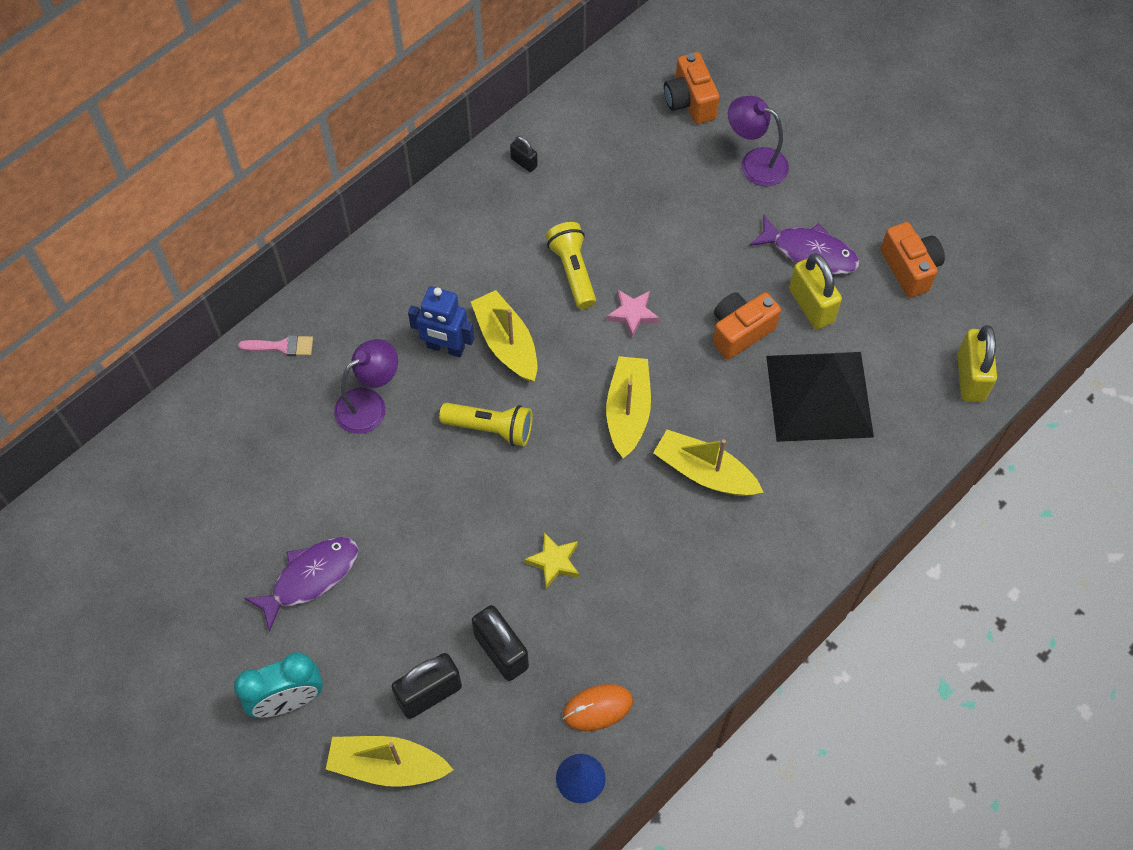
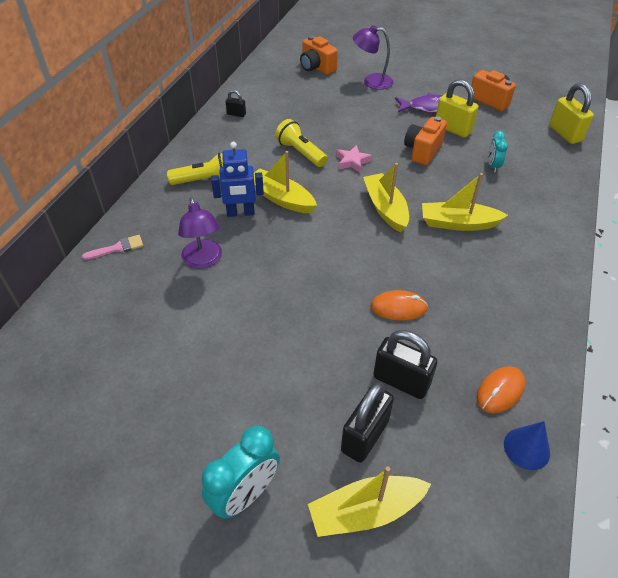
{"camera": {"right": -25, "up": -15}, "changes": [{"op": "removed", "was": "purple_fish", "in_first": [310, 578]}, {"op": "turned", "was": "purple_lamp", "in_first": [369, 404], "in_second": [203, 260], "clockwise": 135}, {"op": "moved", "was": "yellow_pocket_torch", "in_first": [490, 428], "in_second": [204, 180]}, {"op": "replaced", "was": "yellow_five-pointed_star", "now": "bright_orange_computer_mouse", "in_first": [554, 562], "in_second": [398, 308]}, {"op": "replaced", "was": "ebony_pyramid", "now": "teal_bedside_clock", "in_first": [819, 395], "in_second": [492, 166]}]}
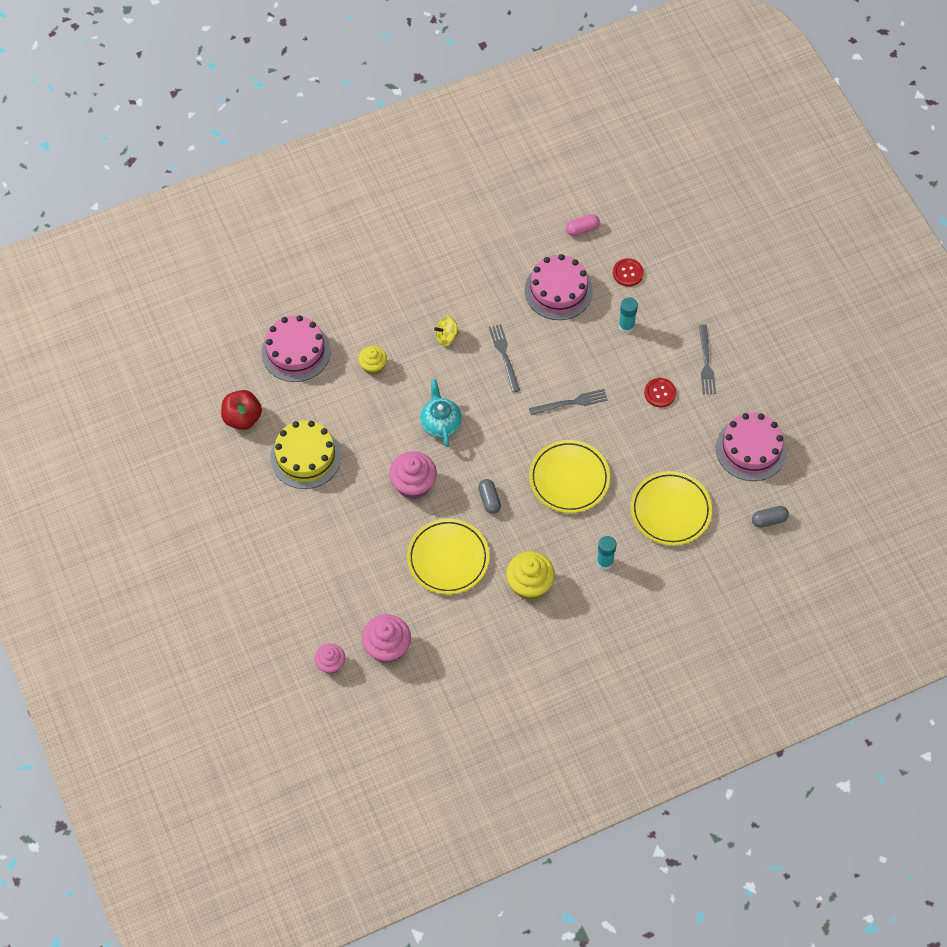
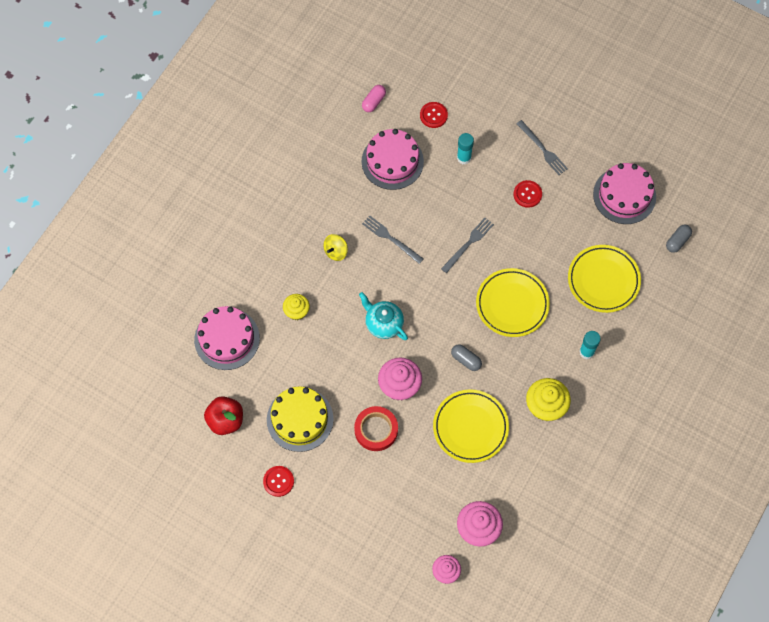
{"camera": {"right": -35, "up": 5}, "changes": [{"op": "added", "now": "red_shirt_button", "in_second": [278, 481]}, {"op": "added", "now": "red_tape", "in_second": [376, 430]}]}
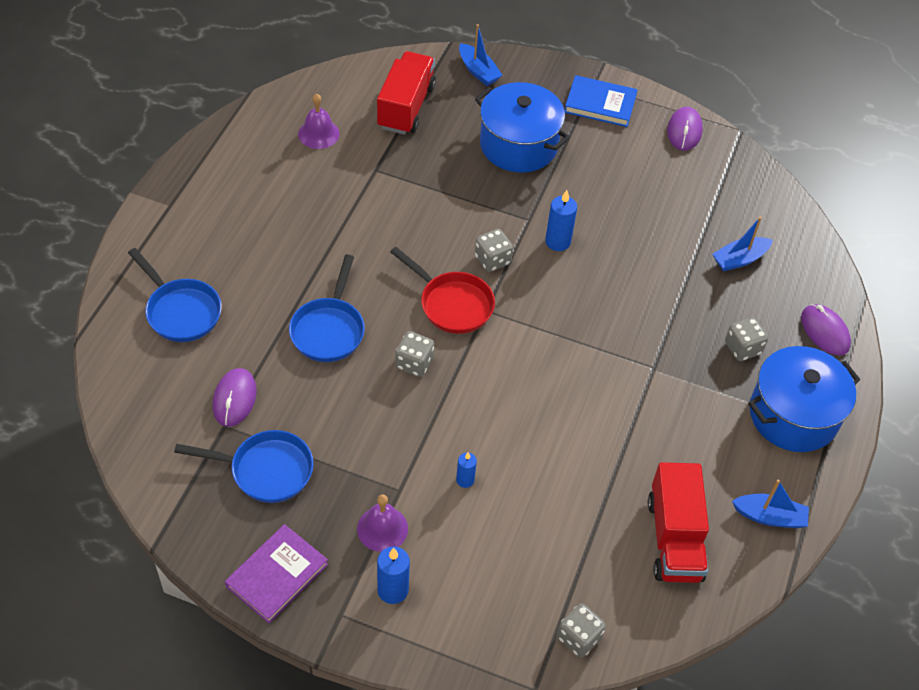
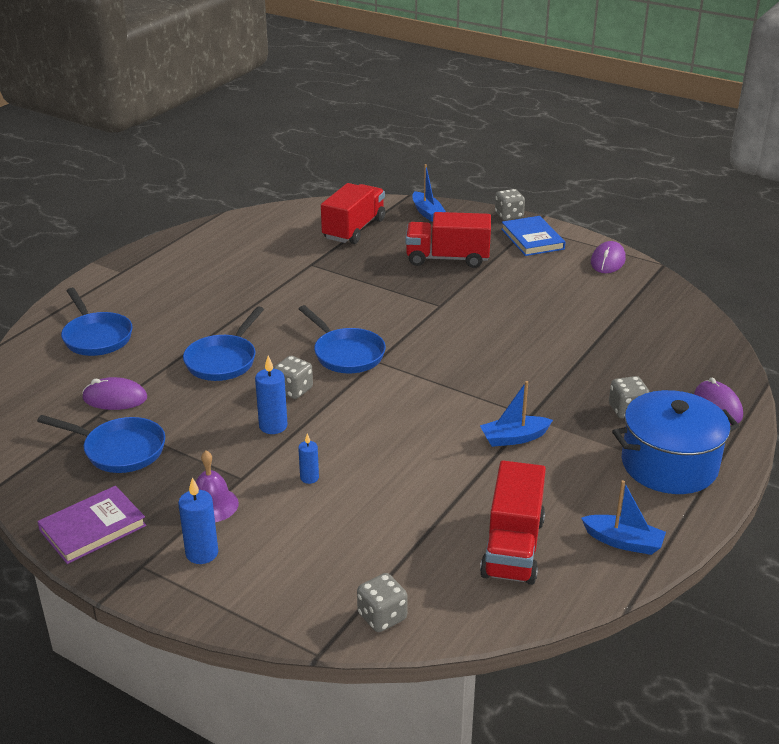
{"camera": {"right": 15, "up": -20}, "changes": [{"op": "turned", "was": "purple_computer_mouse", "in_first": [234, 399], "in_second": [115, 398], "clockwise": 75}, {"op": "removed", "was": "purple_hand_bell", "in_first": [318, 133]}, {"op": "recoloured", "was": "red_frying_pan", "now": "cobalt_frying_pan", "in_first": [452, 304], "in_second": [346, 354]}, {"op": "replaced", "was": "cobalt_cooking_pot", "now": "red_toy_truck", "in_first": [518, 145], "in_second": [447, 258]}, {"op": "moved", "was": "ash-grey_die", "in_first": [492, 260], "in_second": [509, 216]}, {"op": "moved", "was": "cobalt_wax_candle", "in_first": [557, 242], "in_second": [273, 426]}, {"op": "turned", "was": "cobalt_hardback", "in_first": [600, 104], "in_second": [532, 239], "clockwise": 45}, {"op": "moved", "was": "cobalt_boat", "in_first": [739, 259], "in_second": [514, 438]}]}
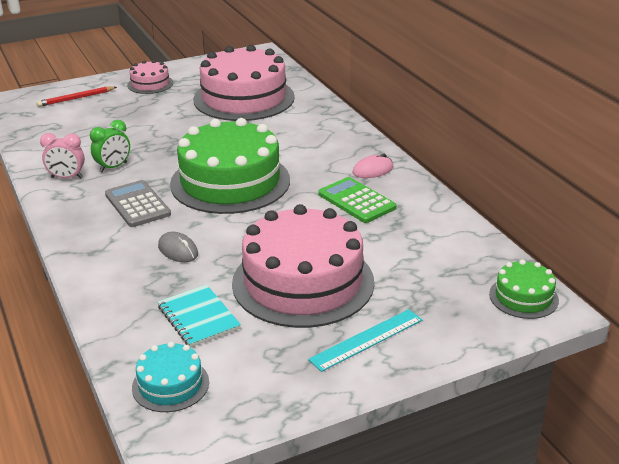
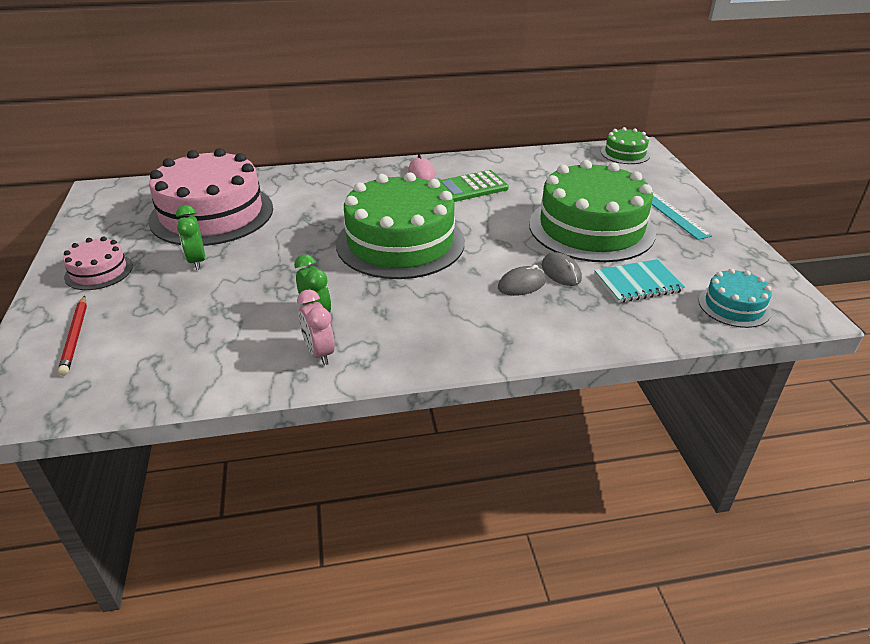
{"camera": {"right": -75, "up": 5}, "changes": [{"op": "turned", "was": "rosy_bedside_clock", "in_first": [67, 178], "in_second": [319, 353], "clockwise": 135}, {"op": "removed", "was": "ash-grey_pocket_calculator", "in_first": [137, 204]}, {"op": "recoloured", "was": "rosy_gateau", "now": "leaf-green_gateau", "in_first": [303, 282], "in_second": [591, 228]}, {"op": "added", "now": "leaf-green_bedside_clock", "in_second": [197, 261]}, {"op": "added", "now": "ash-grey_computer_mouse", "in_second": [561, 272]}]}
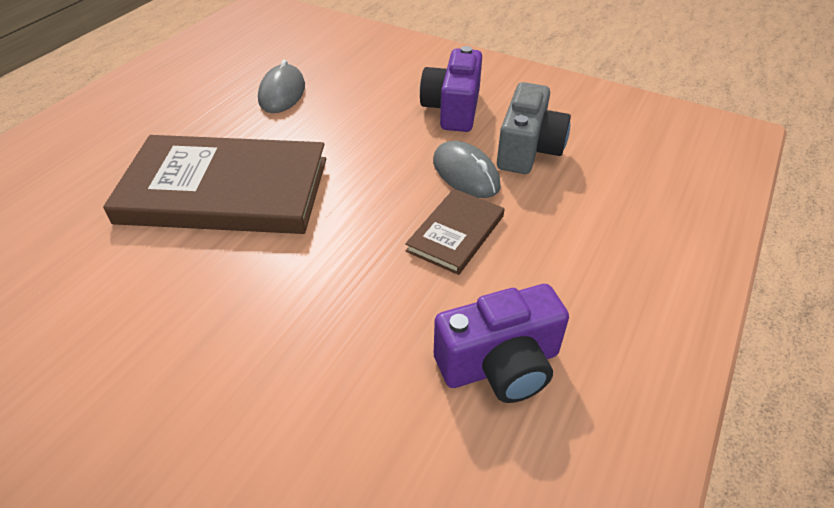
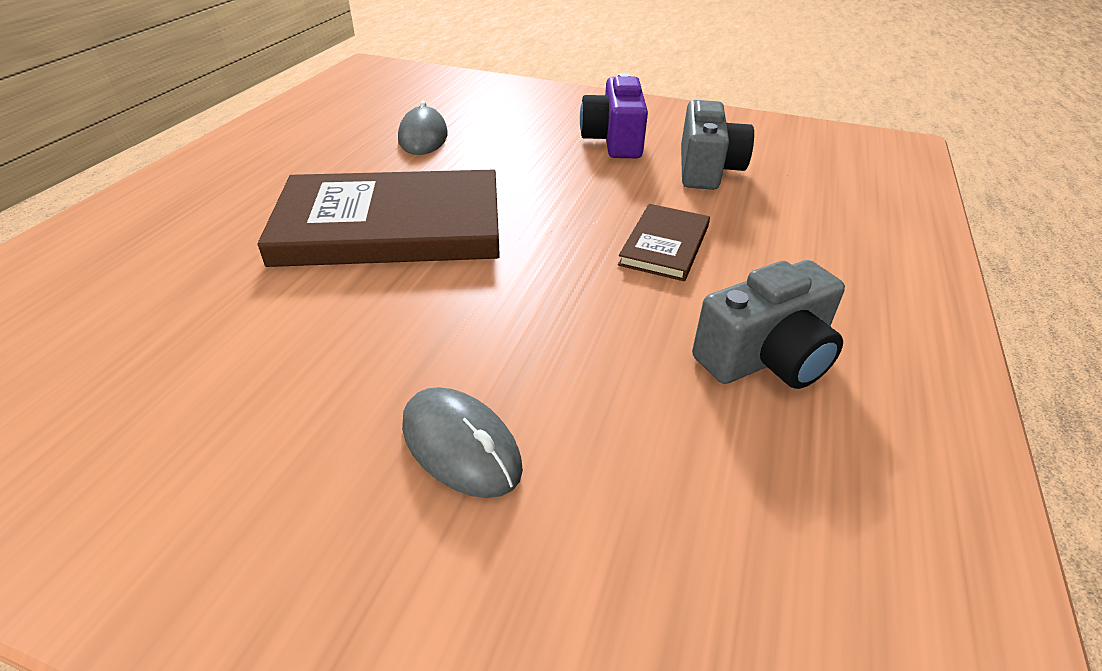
{"camera": {"right": -10, "up": -5}, "changes": [{"op": "moved", "was": "ash-grey_computer_mouse", "in_first": [466, 174], "in_second": [461, 446]}, {"op": "recoloured", "was": "purple_camera", "now": "ash-grey_camera", "in_first": [500, 365], "in_second": [766, 358]}]}
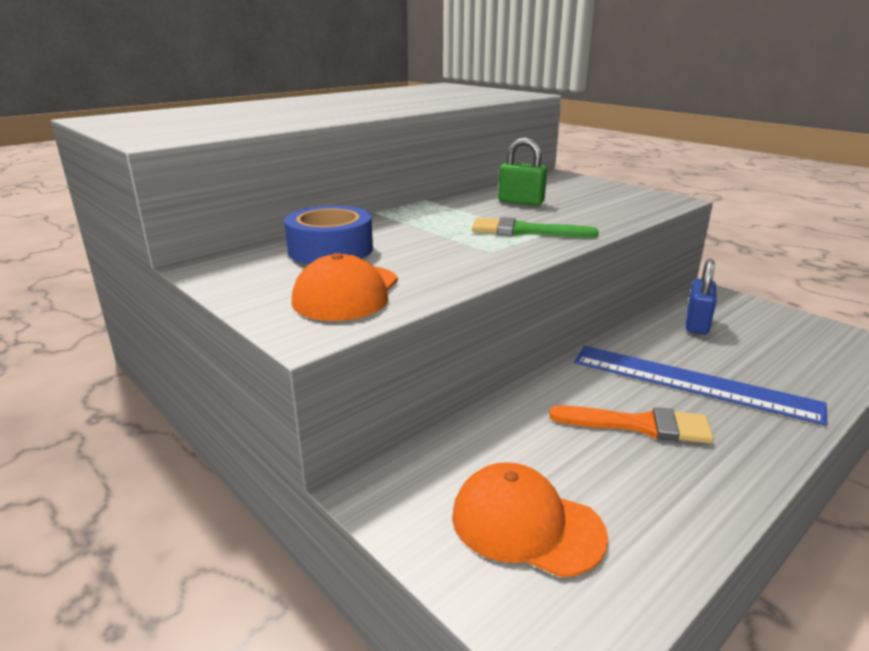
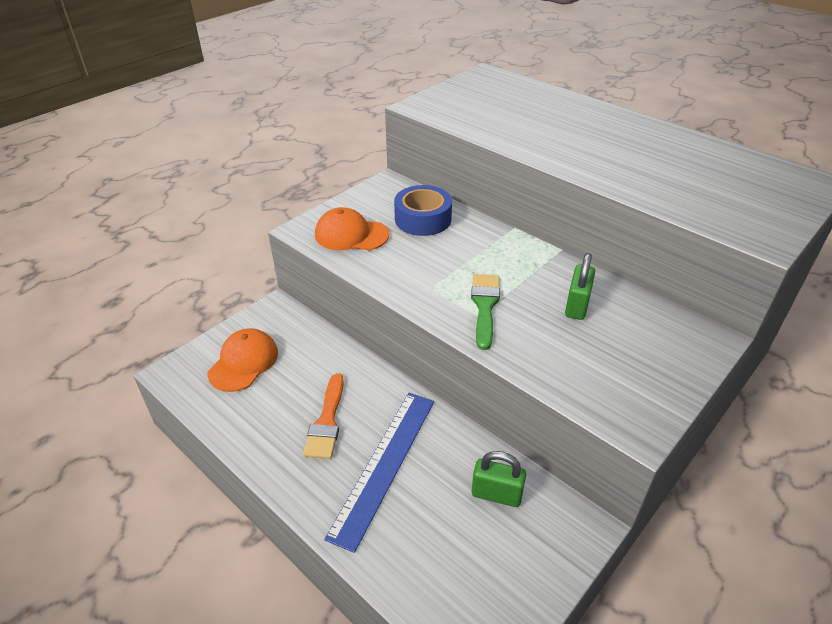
{"camera": {"right": 85, "up": 15}, "changes": [{"op": "recoloured", "was": "cobalt_lock", "now": "leaf-green_lock", "in_first": [696, 324], "in_second": [496, 494]}]}
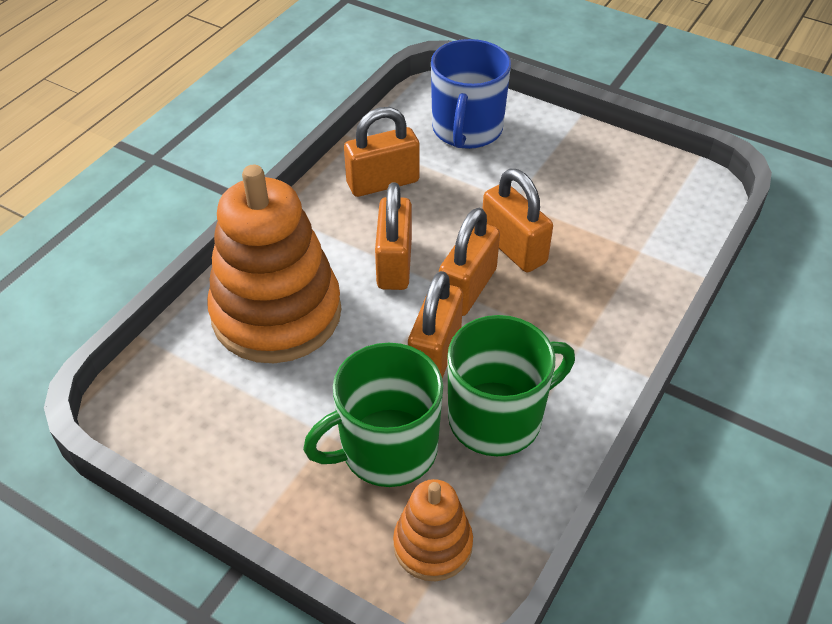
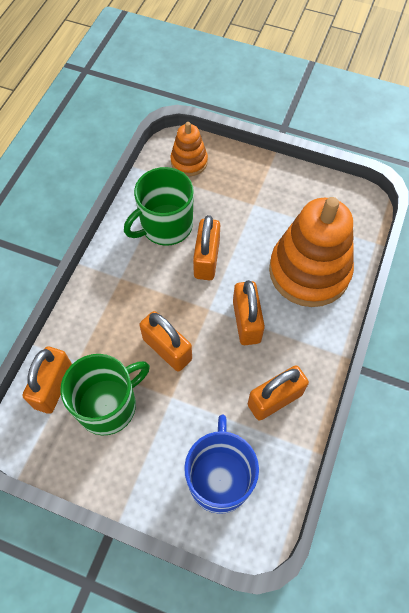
{"camera": {"right": 170, "up": 15}, "changes": [{"op": "moved", "was": "leaf-green_tea_mug", "in_first": [387, 449], "in_second": [108, 405]}, {"op": "moved", "was": "bright_orange_lock", "in_first": [467, 288], "in_second": [53, 387]}]}
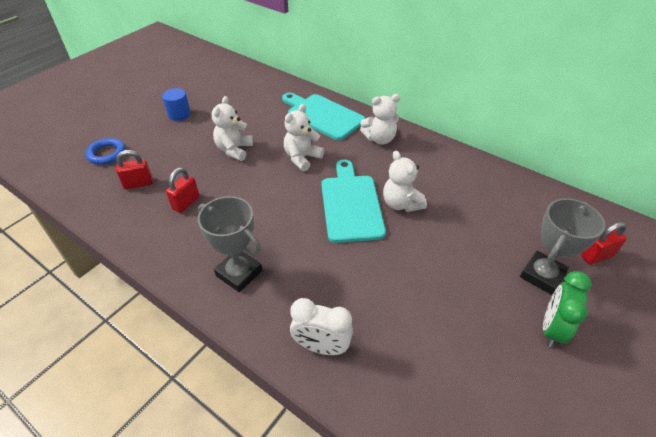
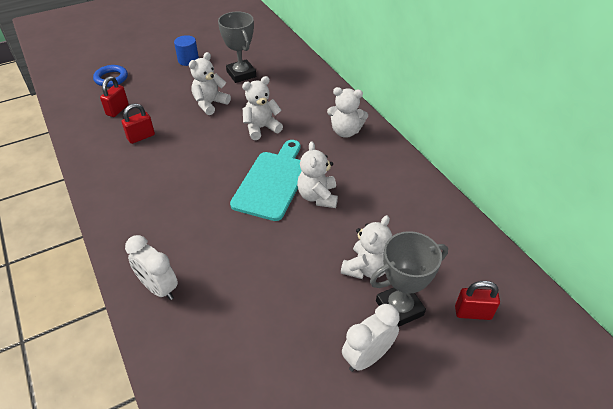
{"camera": {"right": 25, "up": 0}, "changes": [{"op": "turned", "was": "red_lock", "in_first": [138, 184], "in_second": [117, 110], "clockwise": -75}, {"op": "moved", "was": "ash-grey_award_cup", "in_first": [239, 273], "in_second": [241, 74]}, {"op": "removed", "was": "teal_chopping_board", "in_first": [323, 116]}, {"op": "recoloured", "was": "leaf-green_bedside_clock", "now": "white_bedside_clock", "in_first": [552, 329], "in_second": [367, 357]}, {"op": "added", "now": "white_teddy", "in_second": [366, 268]}]}
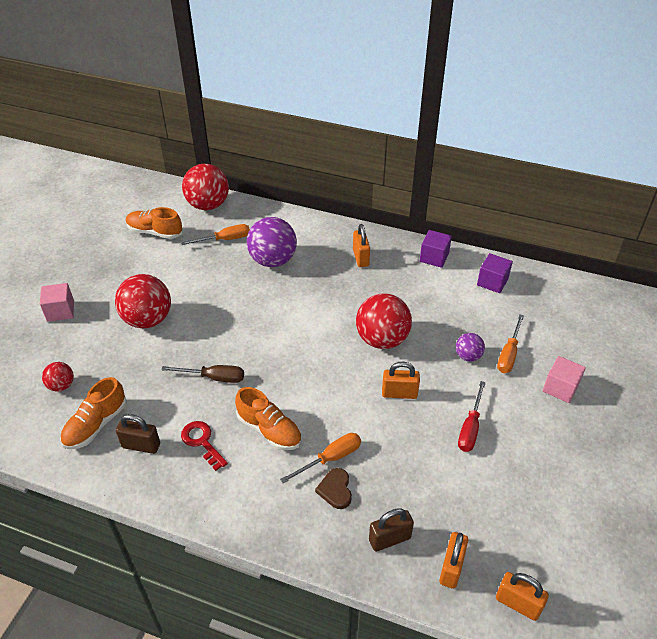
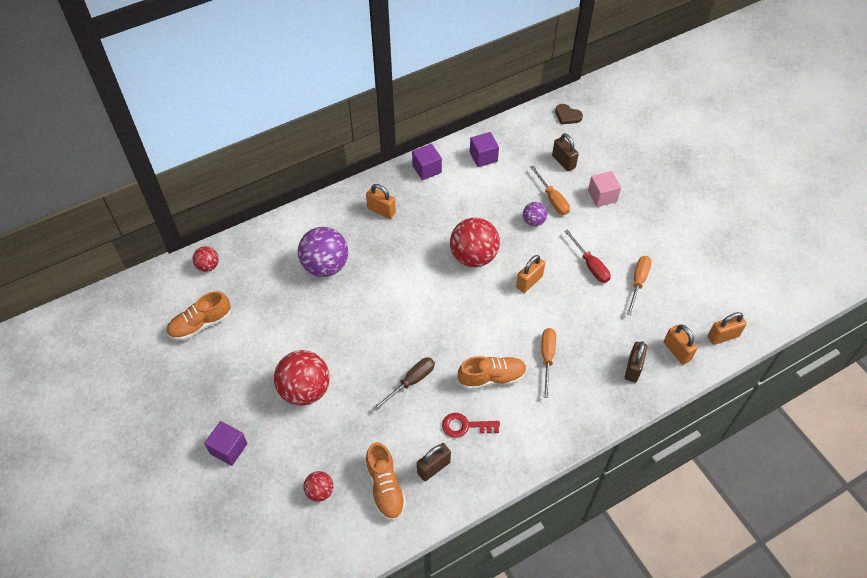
{"camera": {"right": -50, "up": 10}, "changes": [{"op": "recoloured", "was": "rosy_block", "now": "purple_block", "in_first": [60, 311], "in_second": [228, 448]}, {"op": "moved", "was": "bright_orange_screwdriver", "in_first": [225, 239], "in_second": [638, 282]}, {"op": "resized", "was": "red_play_ball", "in_first": [208, 205], "in_second": [208, 266], "ratio": 0.51}, {"op": "moved", "was": "russet_heart_shape", "in_first": [335, 490], "in_second": [567, 116]}, {"op": "added", "now": "russet_lock", "in_second": [563, 162]}]}
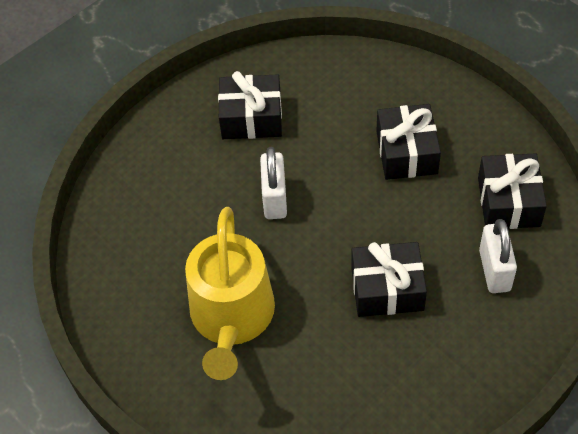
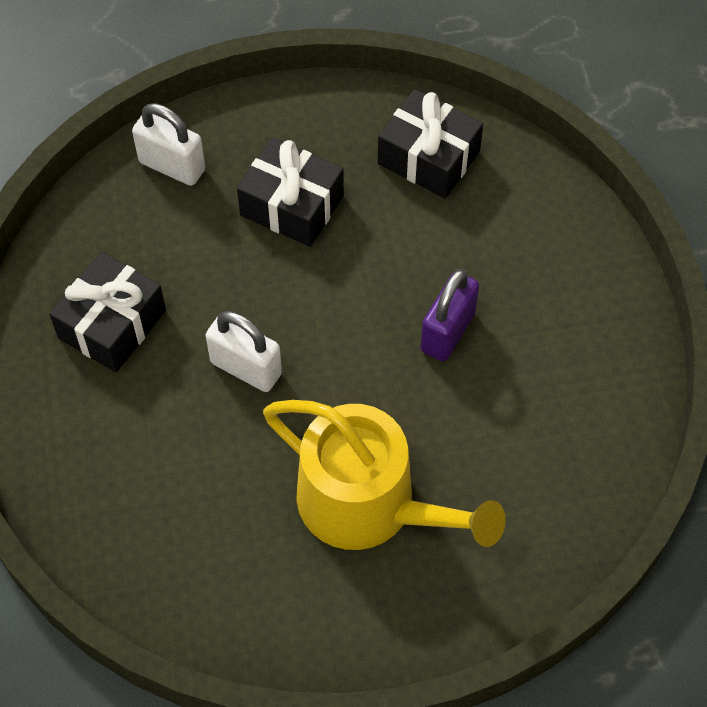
{"camera": {"right": -60, "up": 5}, "changes": [{"op": "replaced", "was": "ebony_wrapped_gift", "now": "purple_lock", "in_first": [387, 289], "in_second": [448, 332]}, {"op": "moved", "was": "white_lock", "in_first": [494, 270], "in_second": [172, 166]}]}
